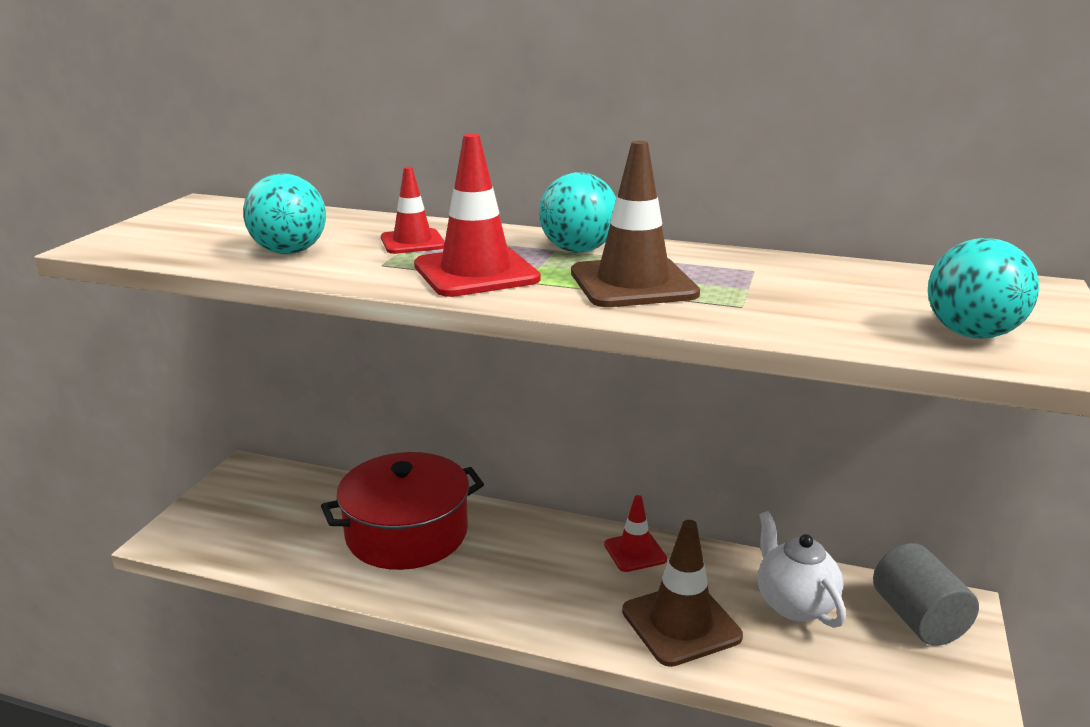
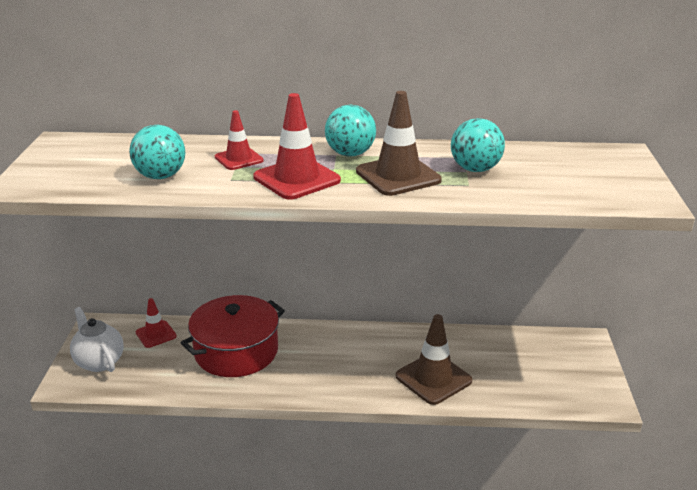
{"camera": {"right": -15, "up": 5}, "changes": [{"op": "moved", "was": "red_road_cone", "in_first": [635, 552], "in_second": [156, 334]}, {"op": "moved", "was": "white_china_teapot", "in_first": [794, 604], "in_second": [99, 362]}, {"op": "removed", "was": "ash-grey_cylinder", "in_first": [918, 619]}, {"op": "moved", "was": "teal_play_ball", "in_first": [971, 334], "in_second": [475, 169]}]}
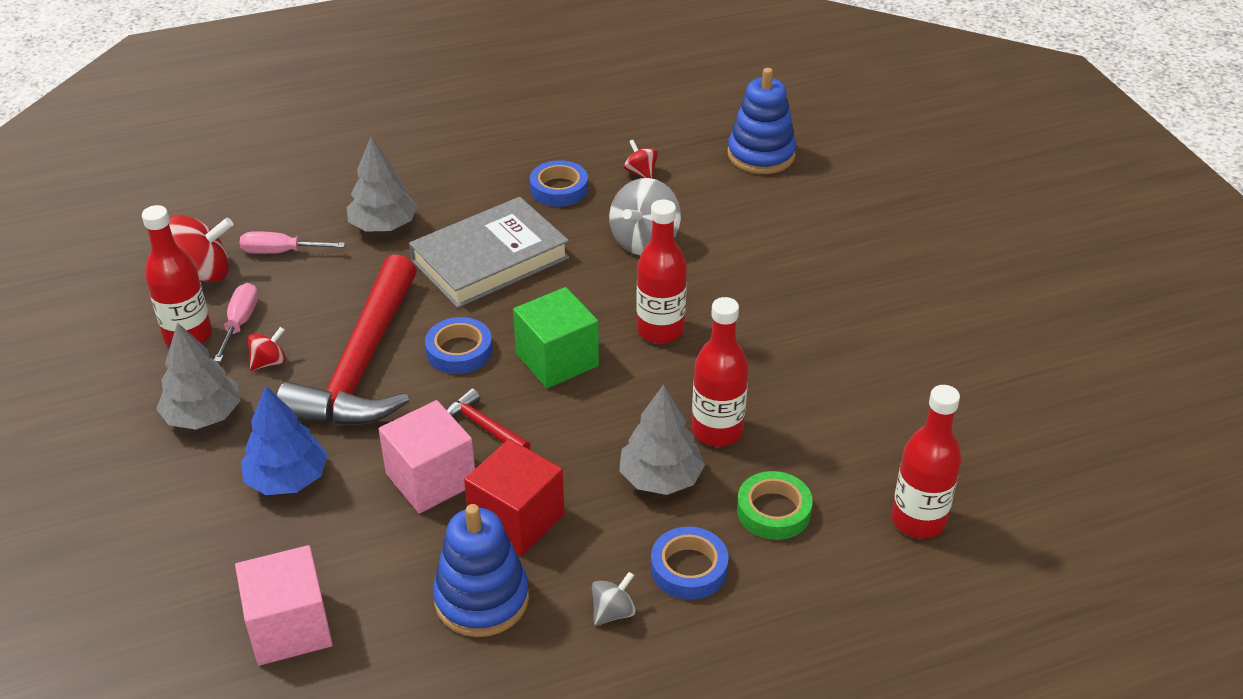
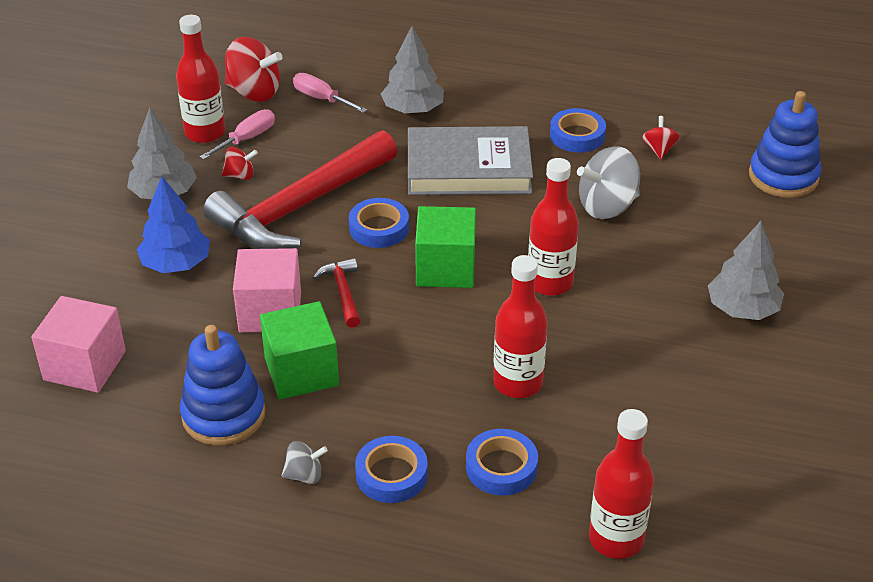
{"camera": {"right": 35, "up": 0}, "changes": [{"op": "recoloured", "was": "red_block", "now": "leaf-green_block", "in_first": [516, 520], "in_second": [301, 372]}, {"op": "moved", "was": "ash-grey_fir_tree", "in_first": [660, 478], "in_second": [742, 309]}, {"op": "recoloured", "was": "leaf-green_tape", "now": "cobalt_tape", "in_first": [773, 511], "in_second": [501, 467]}]}
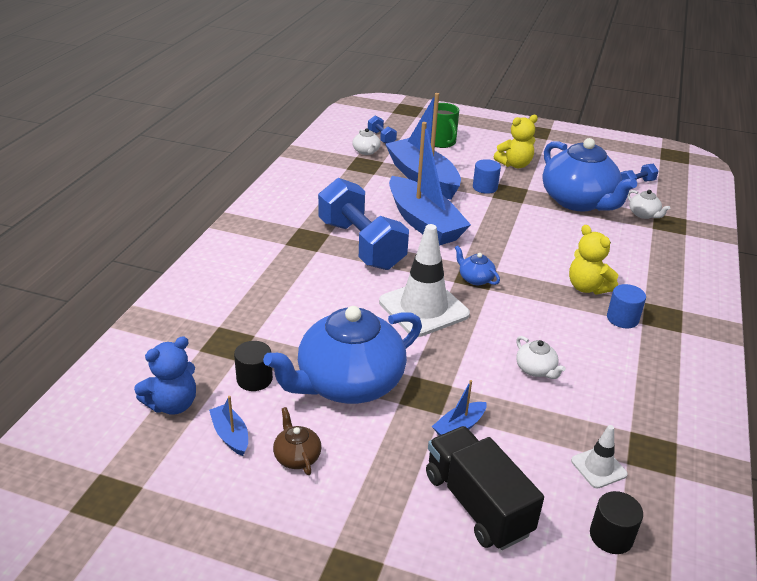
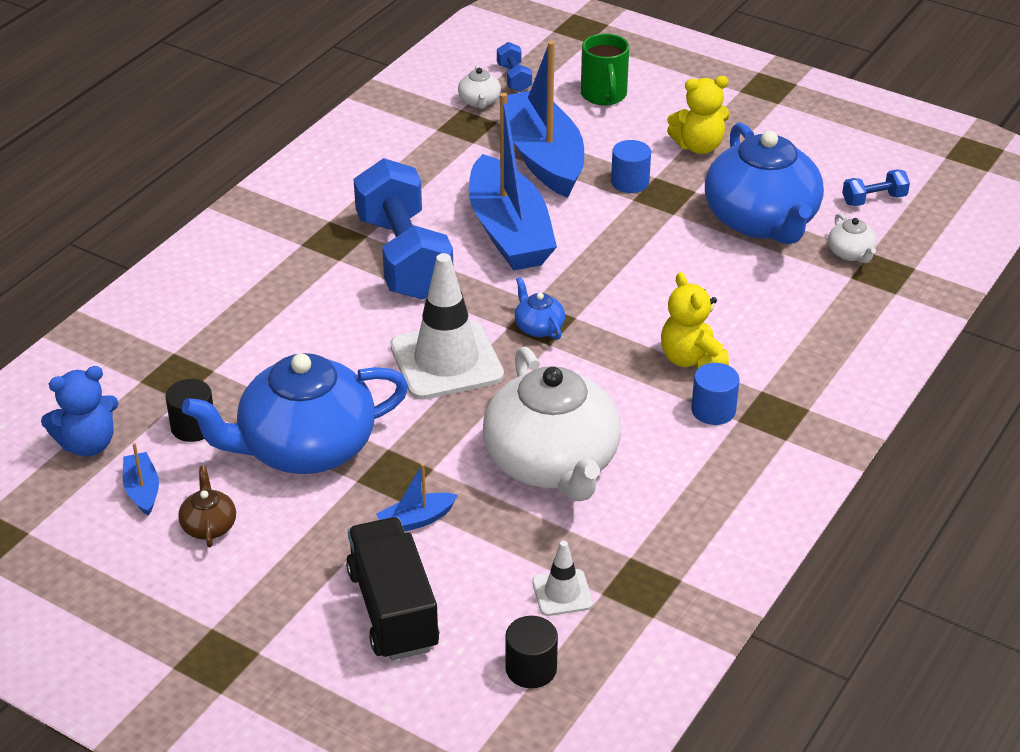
{"camera": {"right": 15, "up": 5}, "changes": [{"op": "resized", "was": "white_china_teapot", "in_first": [536, 369], "in_second": [552, 463], "ratio": 2.49}]}
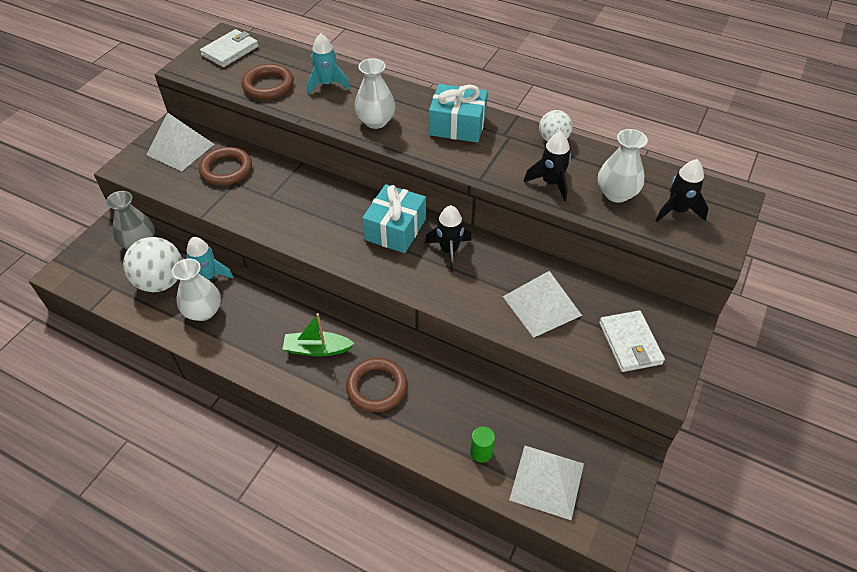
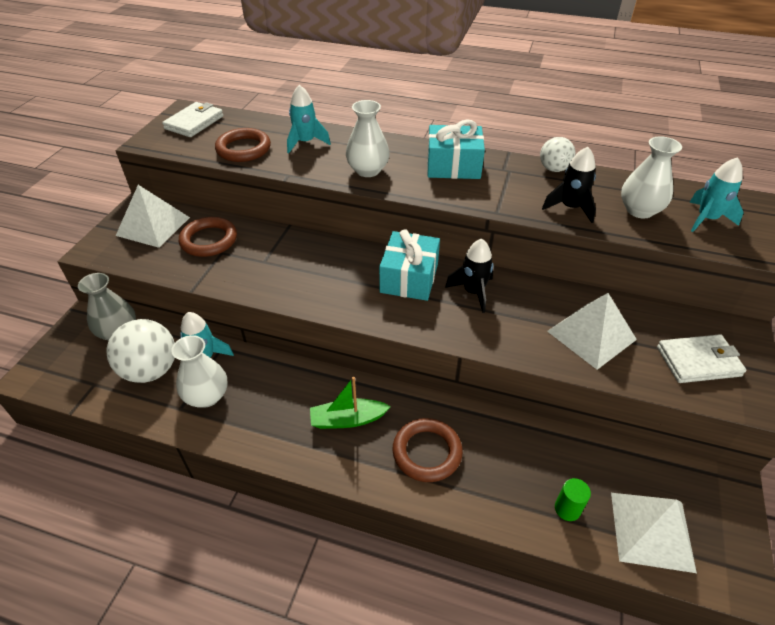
{"camera": {"right": -10, "up": -5}, "changes": [{"op": "turned", "was": "white_billfold", "in_first": [630, 343], "in_second": [698, 361], "clockwise": -75}, {"op": "recoloured", "was": "ebony_toy_rocket", "now": "teal_toy_rocket", "in_first": [677, 210], "in_second": [706, 219]}]}
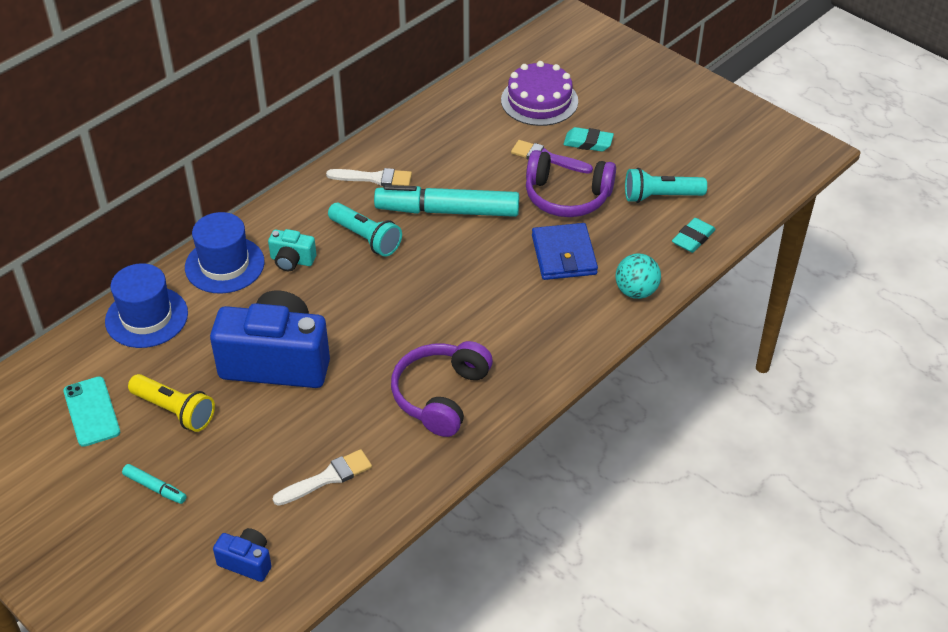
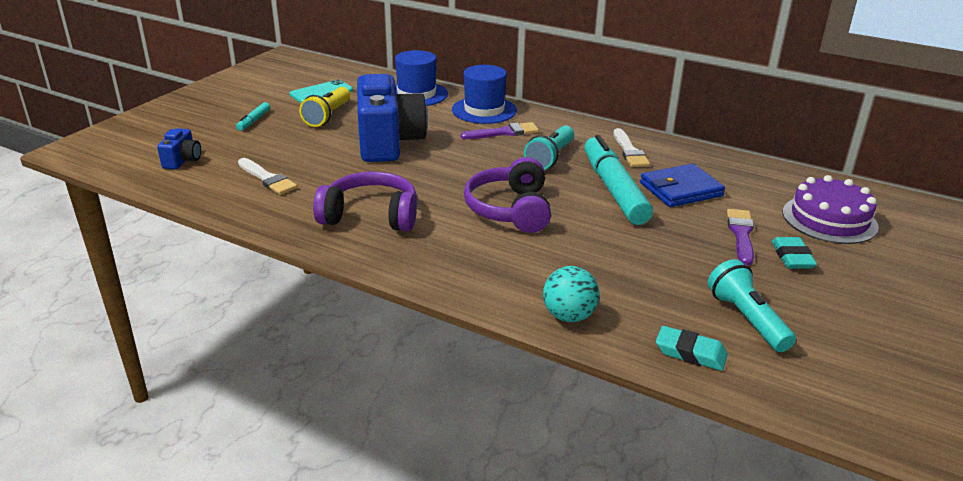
{"camera": {"right": 75, "up": -15}, "changes": [{"op": "replaced", "was": "teal_camera", "now": "purple_paintbrush", "in_first": [292, 260], "in_second": [504, 133]}, {"op": "moved", "was": "purple_over-ear_headphones", "in_first": [567, 196], "in_second": [510, 210]}, {"op": "moved", "was": "cobalt_billfold", "in_first": [564, 255], "in_second": [680, 189]}]}
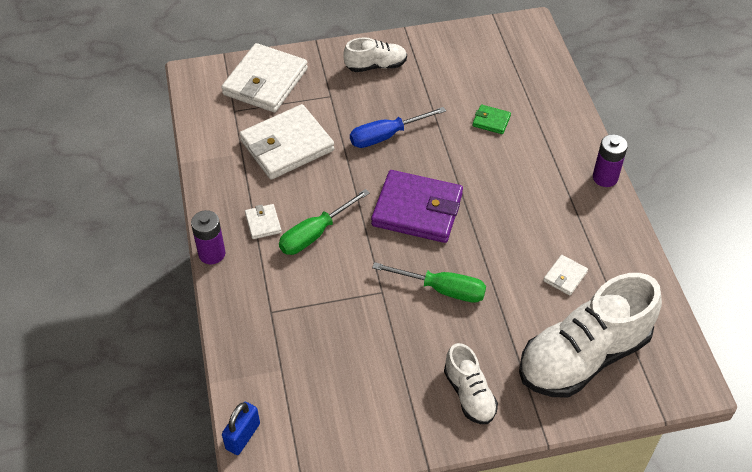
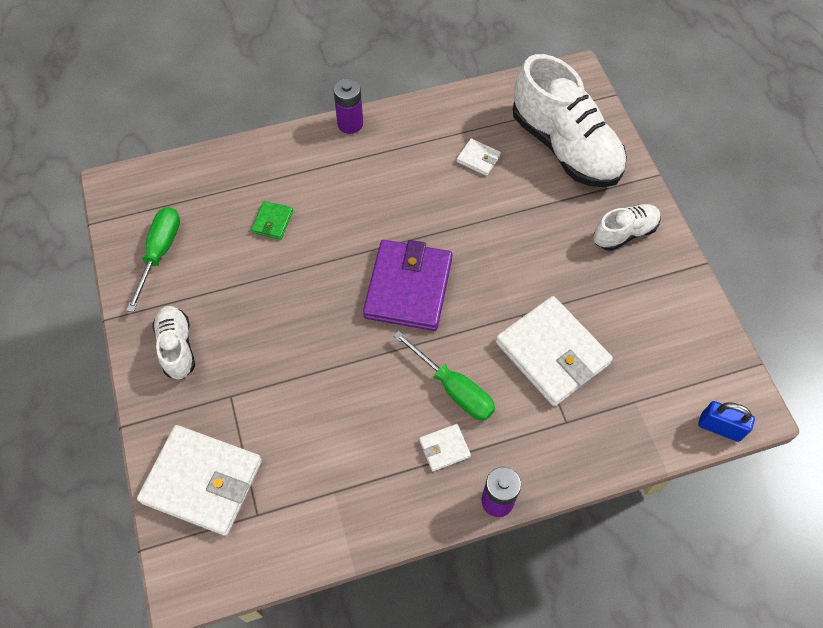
{"camera": {"right": -95, "up": 10}, "changes": [{"op": "moved", "was": "white_billfold", "in_first": [287, 146], "in_second": [552, 353]}, {"op": "removed", "was": "cobalt_screwdriver", "in_first": [386, 136]}, {"op": "moved", "was": "leaf-green_screwdriver", "in_first": [442, 289], "in_second": [160, 253]}]}
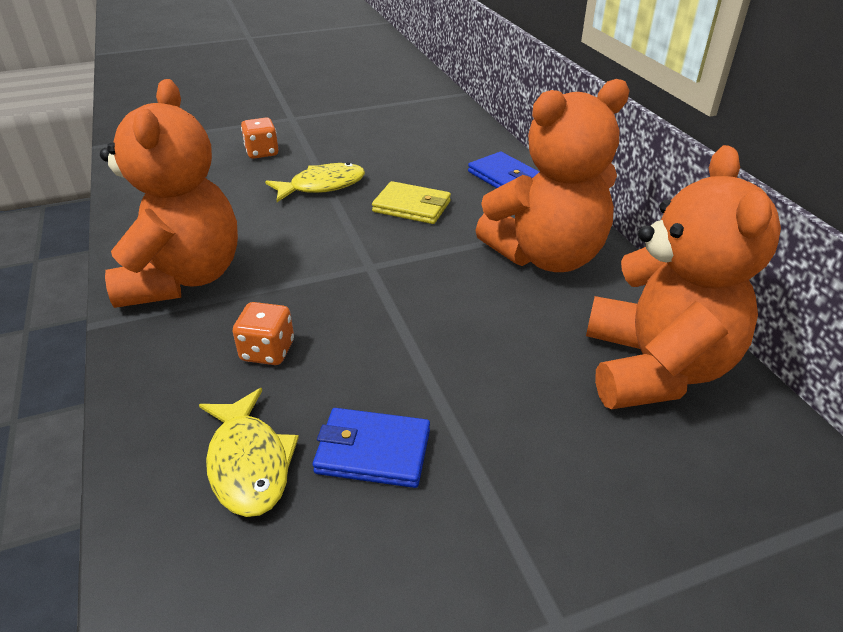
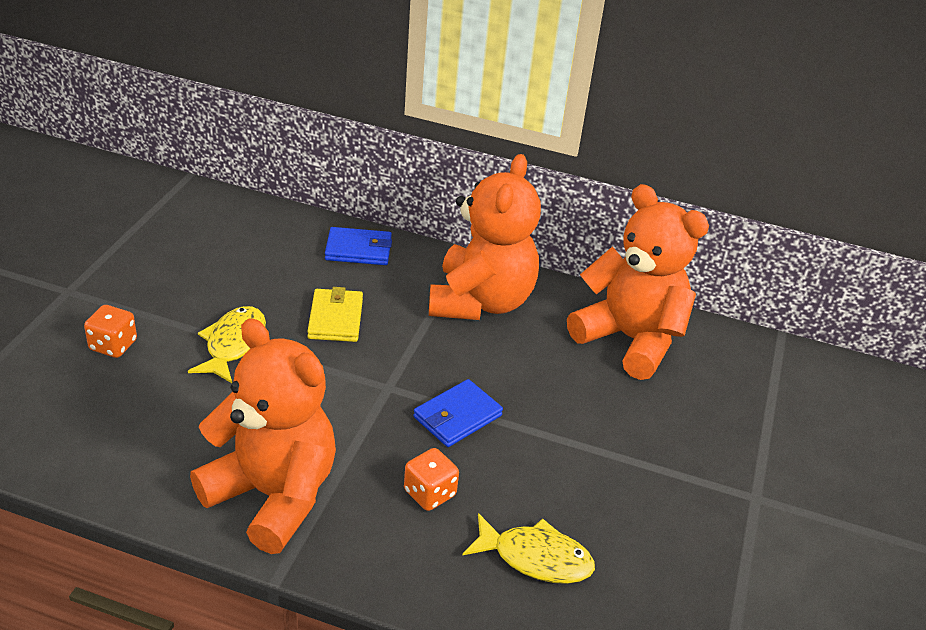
{"camera": {"right": -55, "up": 0}, "changes": [{"op": "moved", "was": "cobalt_billfold", "in_first": [373, 451], "in_second": [457, 416]}, {"op": "turned", "was": "yellow_billfold", "in_first": [412, 207], "in_second": [335, 318], "clockwise": -60}]}
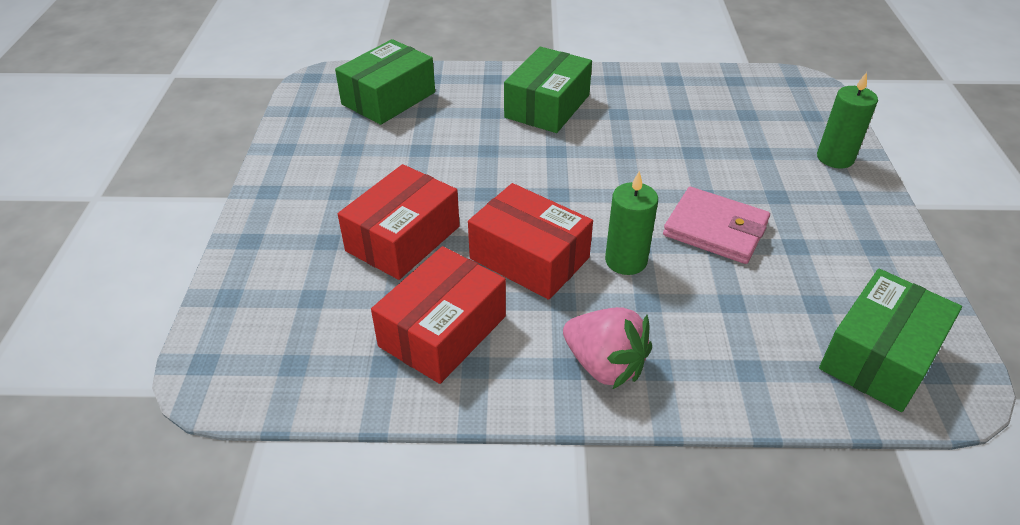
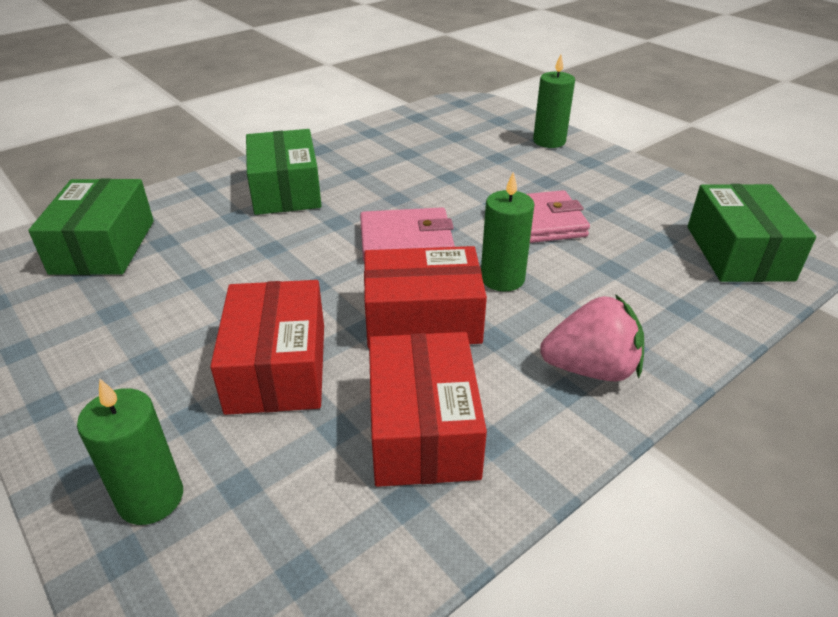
{"camera": {"right": -40, "up": -5}, "changes": [{"op": "added", "now": "leaf-green_wax_candle", "in_second": [151, 498]}, {"op": "added", "now": "rosy_billfold", "in_second": [406, 240]}]}
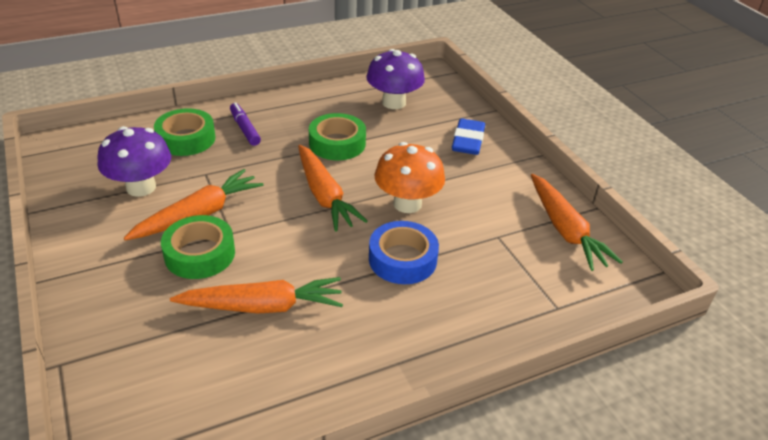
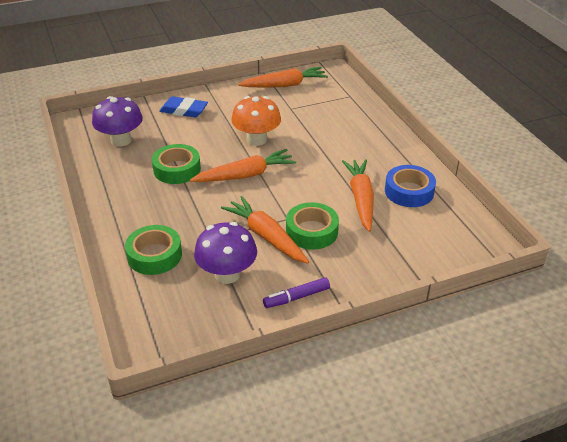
{"camera": {"right": -85, "up": 0}, "changes": [{"op": "moved", "was": "purple_marker", "in_first": [245, 129], "in_second": [296, 297]}, {"op": "moved", "was": "cobalt_tape", "in_first": [402, 259], "in_second": [409, 191]}]}
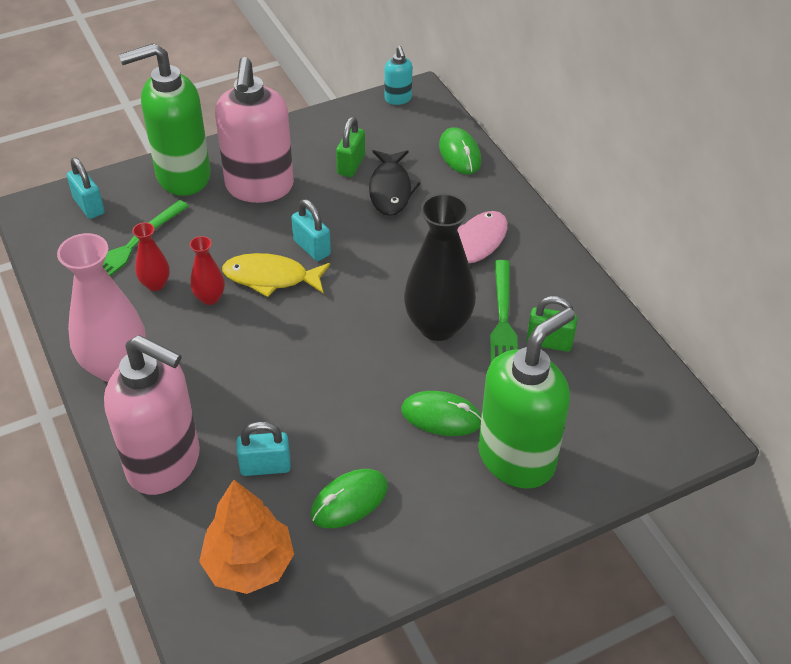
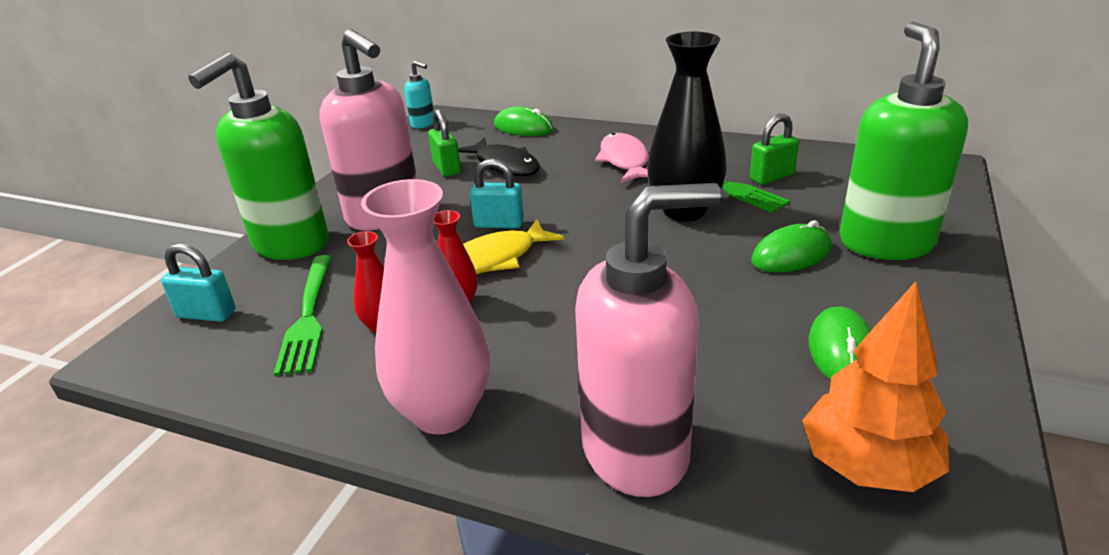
{"camera": {"right": -40, "up": -15}, "changes": [{"op": "removed", "was": "teal_lock", "in_first": [265, 466]}]}
